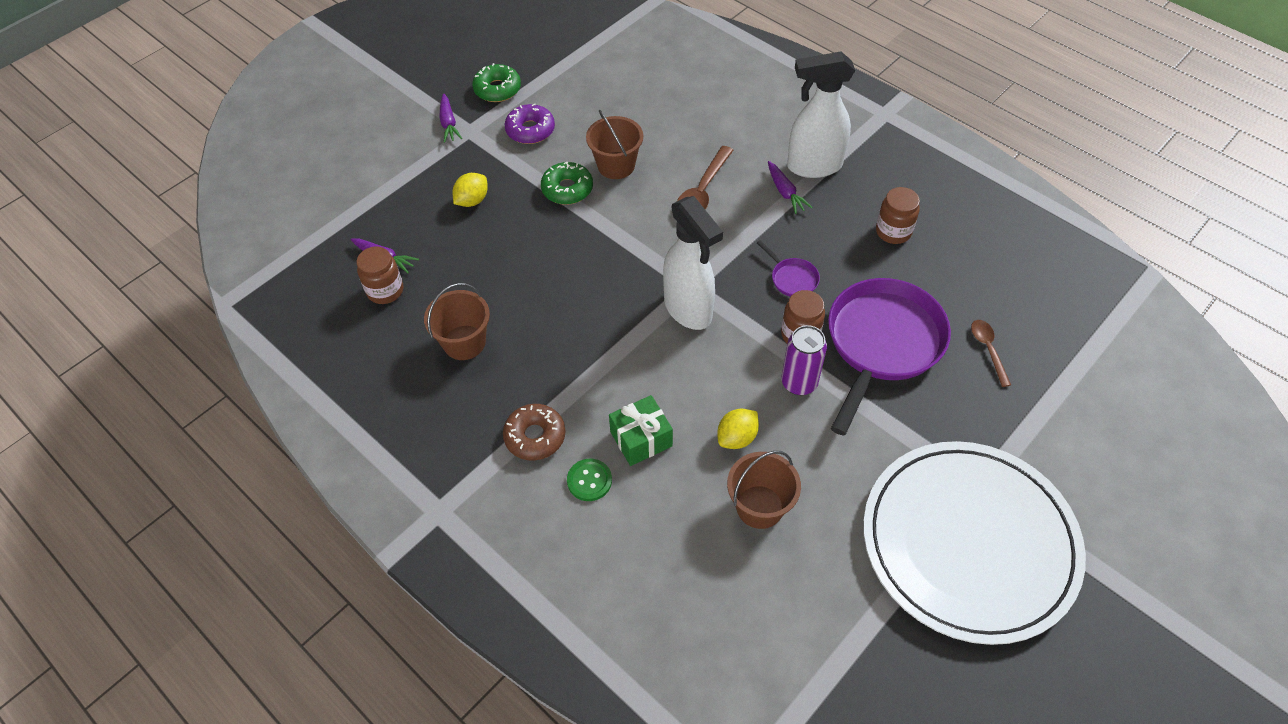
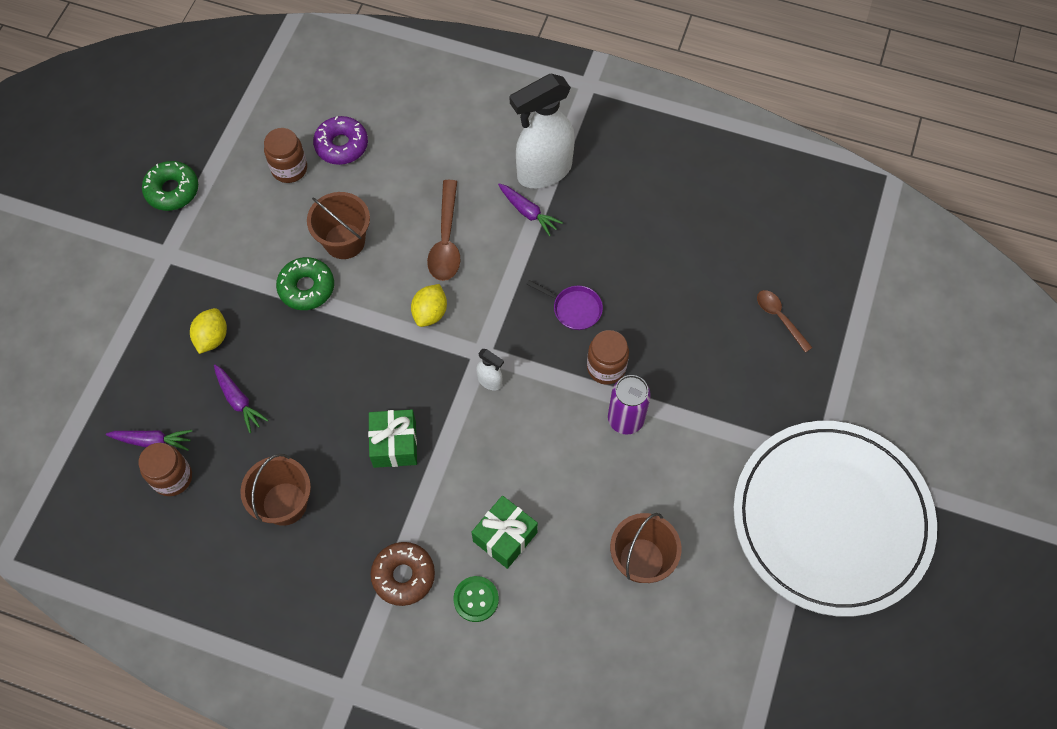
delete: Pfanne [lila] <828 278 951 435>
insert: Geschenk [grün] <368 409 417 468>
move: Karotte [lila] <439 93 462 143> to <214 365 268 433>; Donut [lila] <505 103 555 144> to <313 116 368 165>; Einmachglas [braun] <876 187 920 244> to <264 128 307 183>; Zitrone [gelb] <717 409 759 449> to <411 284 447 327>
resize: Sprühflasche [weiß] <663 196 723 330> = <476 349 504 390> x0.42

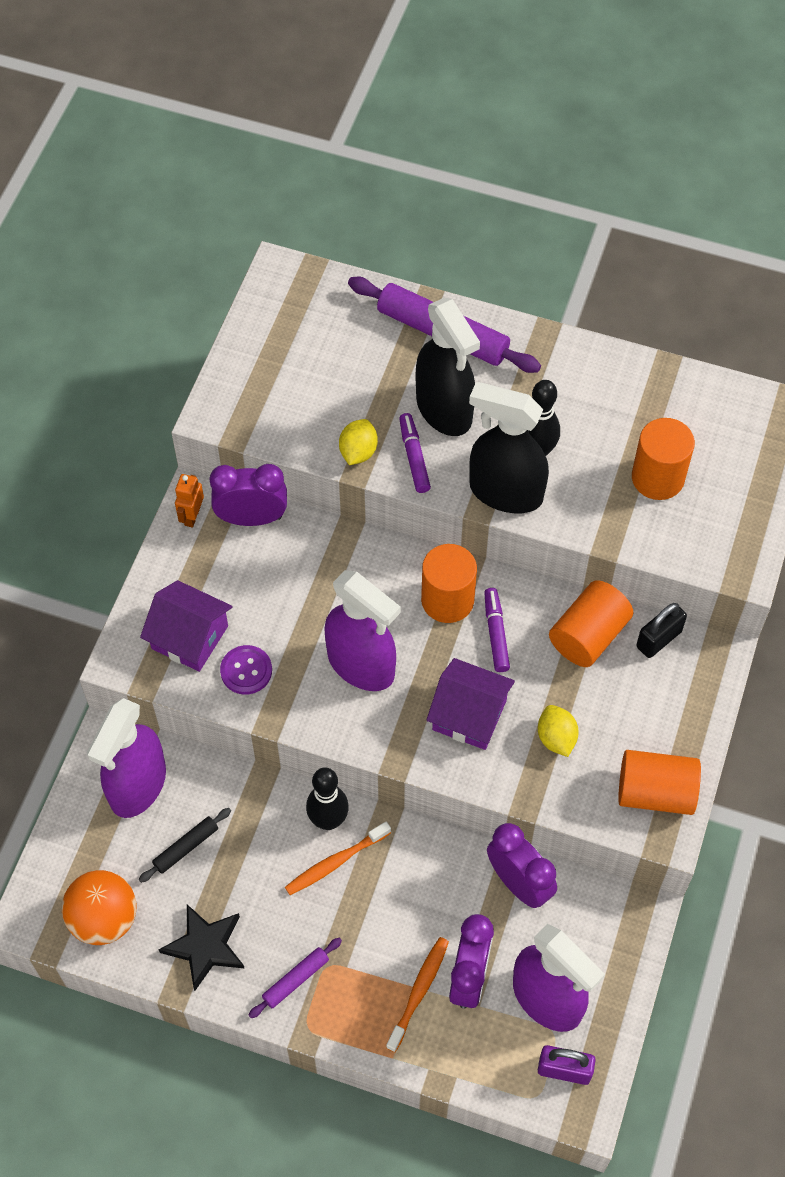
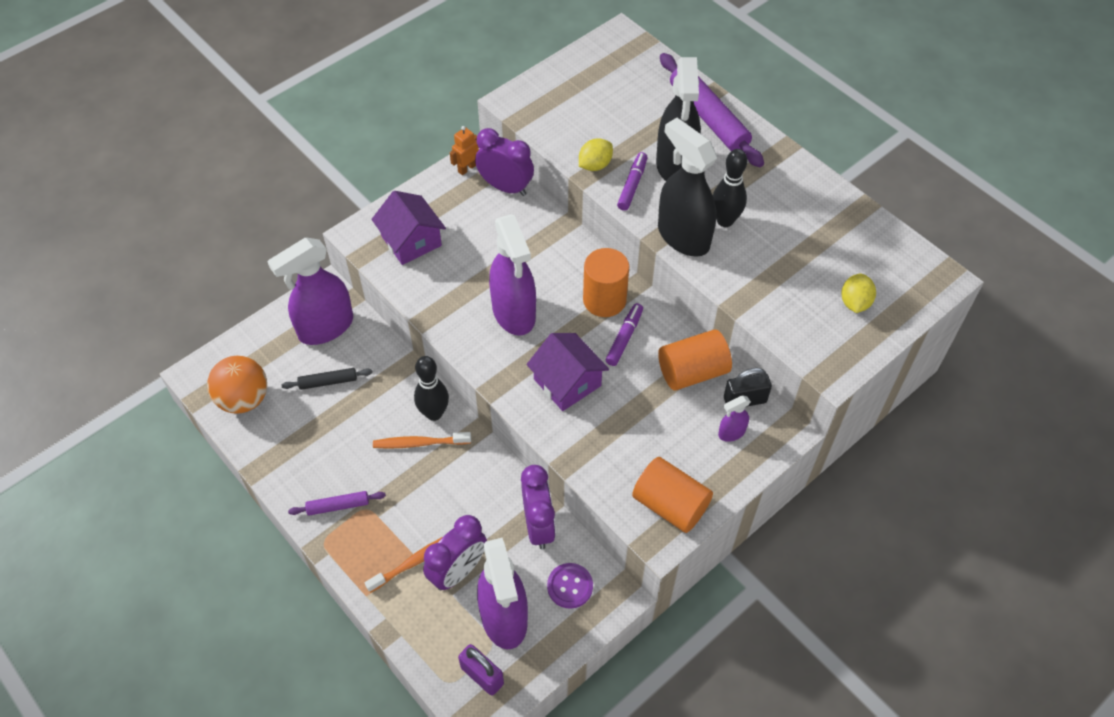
delete: Vollzylinder [orange] <632 418 695 500>; Stern [schwarz] <159 904 245 991>
insert: Sprühflasche [lila] <718 395 751 442>
move: Knopf [lila] <220 645 272 695> to <547 563 593 609>; Zitrone [gelb] <538 705 579 757> to <841 273 876 313>

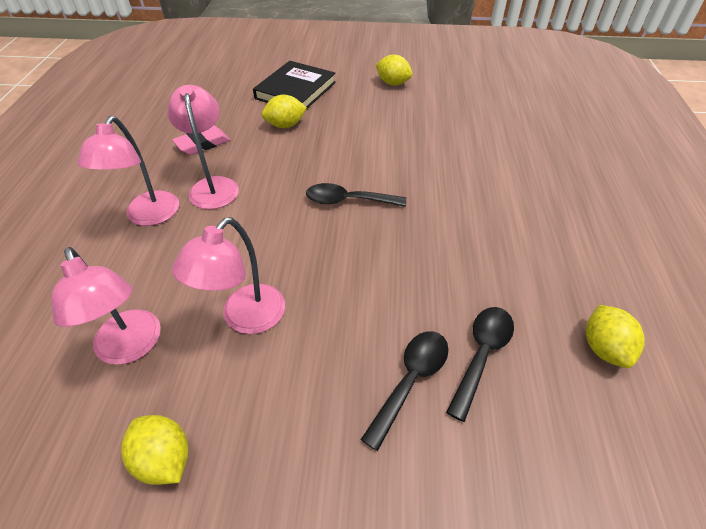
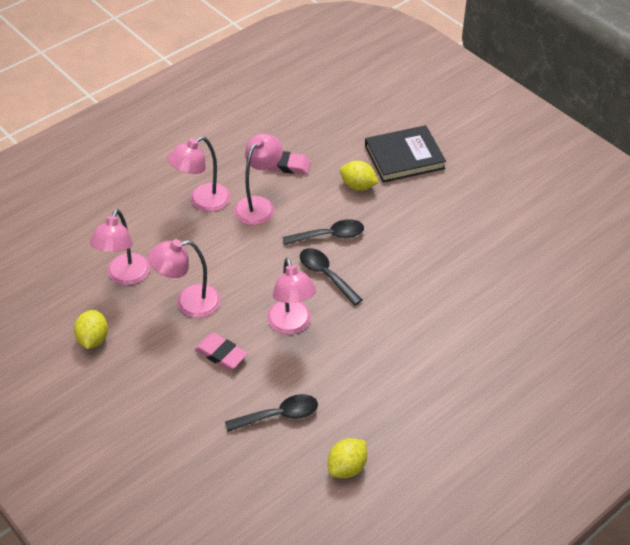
delete: Zitrone [gelb] <376 55 413 85>
insert: Lampe [rosa] <267 258 316 334>; Radiergummi [rosa] <195 333 248 370>
move: Löffel [schwarz] <361 331 449 451> to <282 219 364 245>

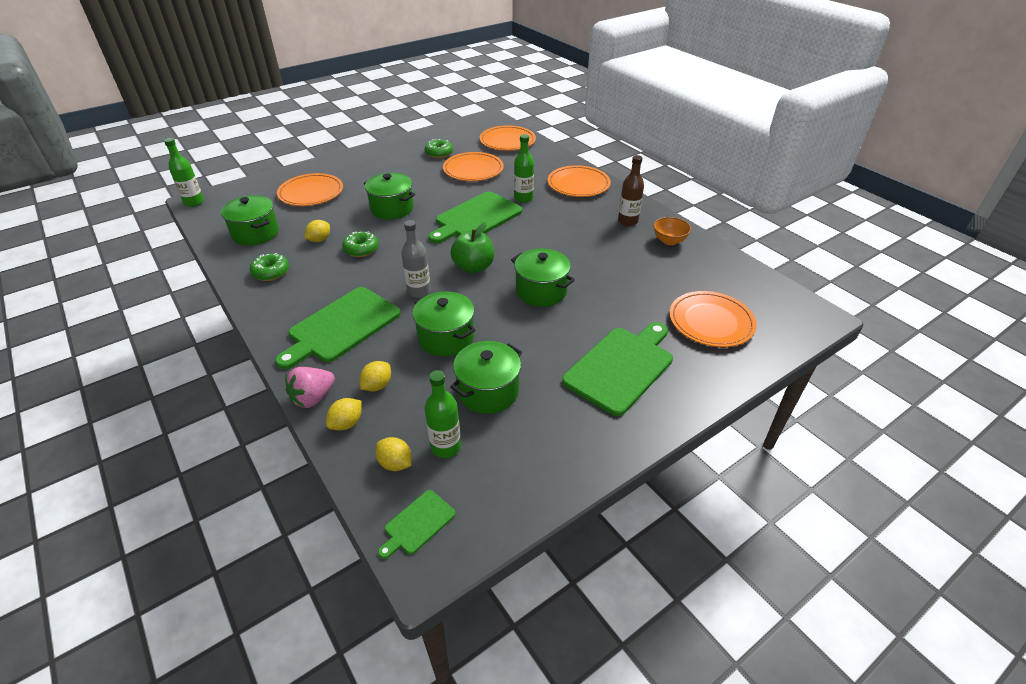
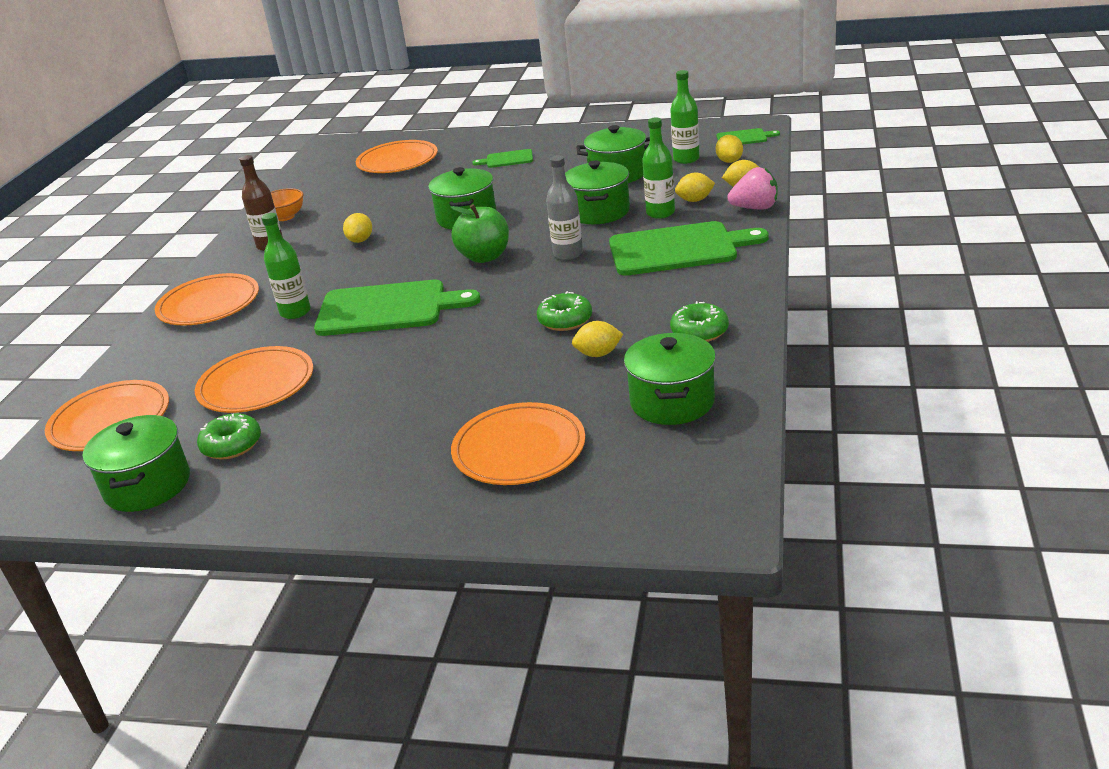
insert: Zitrone [gelb] <343 213 372 243>
move: Flasche [grün] <164 138 204 207> to <642 118 675 219>; Kochtopf [grün] <364 173 415 220> to <83 415 190 512>
resize: Schneidebrett [grün] <562 322 673 416> = <472 149 533 168> x0.47

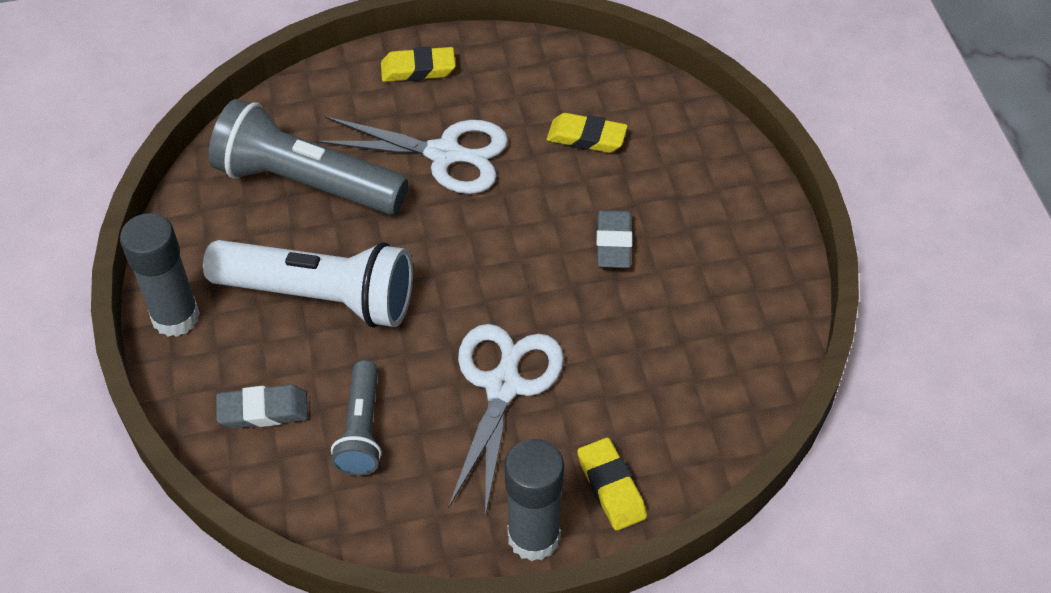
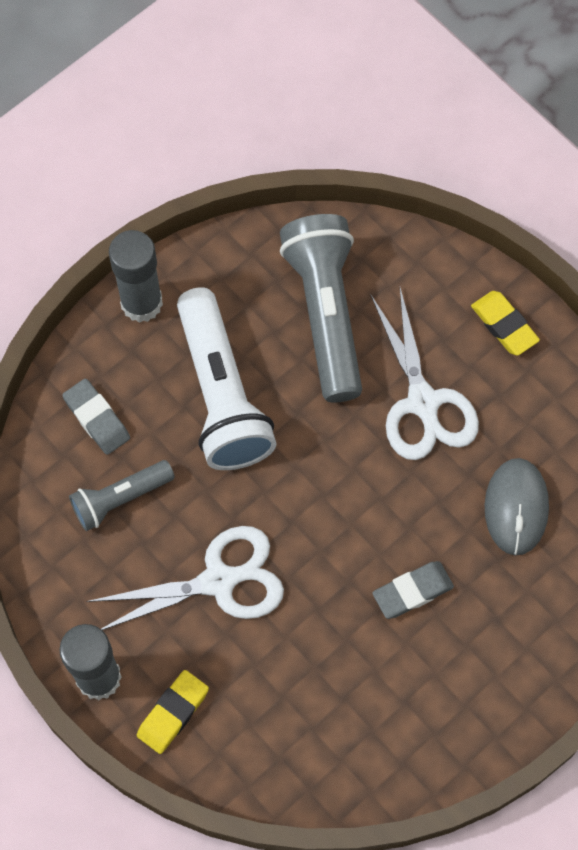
replace: Radiergummi [gelb] <547 113 628 153> to Computermaus [grau] <484 458 549 555>

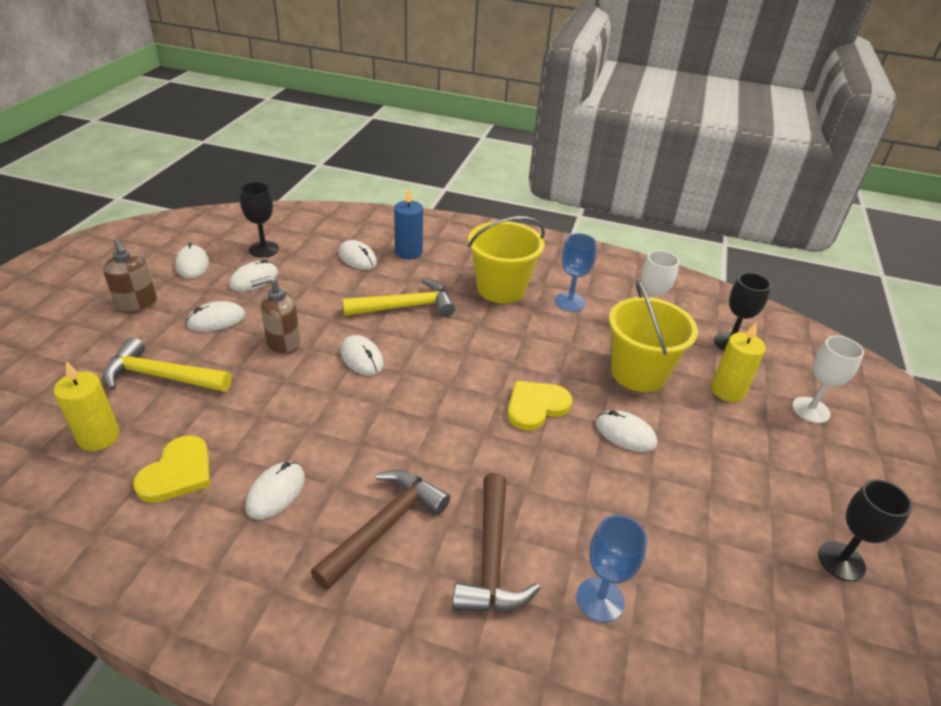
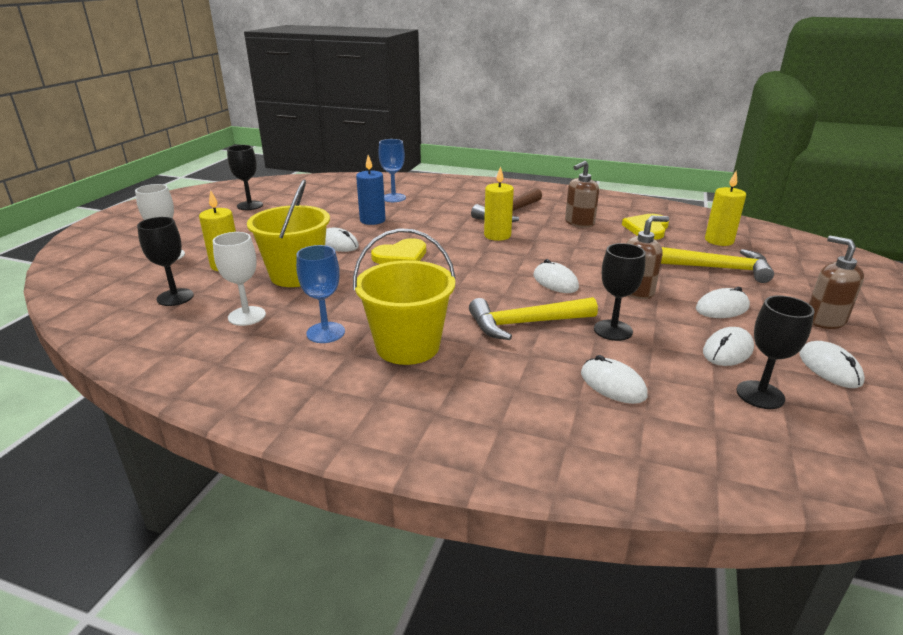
delete: Hammer [braun] <452 473 540 611>
insert: Kerze [gelb] <484 166 514 241>; Kelch [schwarz] <594 243 646 341>
move: Kerze [blau] <394 187 423 259> to <356 155 386 225>
replace: Computermaus [weiß] <246 462 305 519> to Seifenspender [braun] <565 161 599 228>

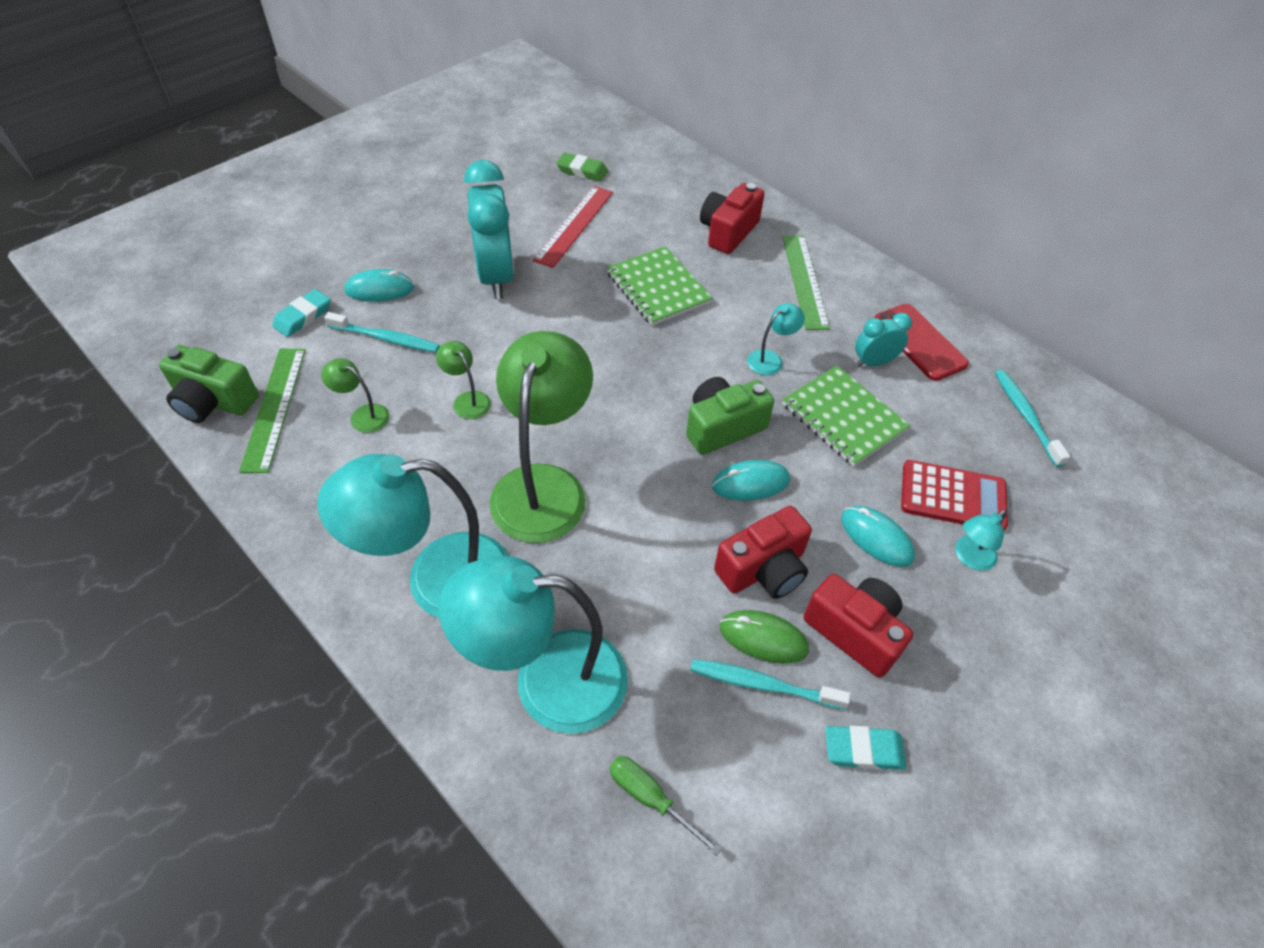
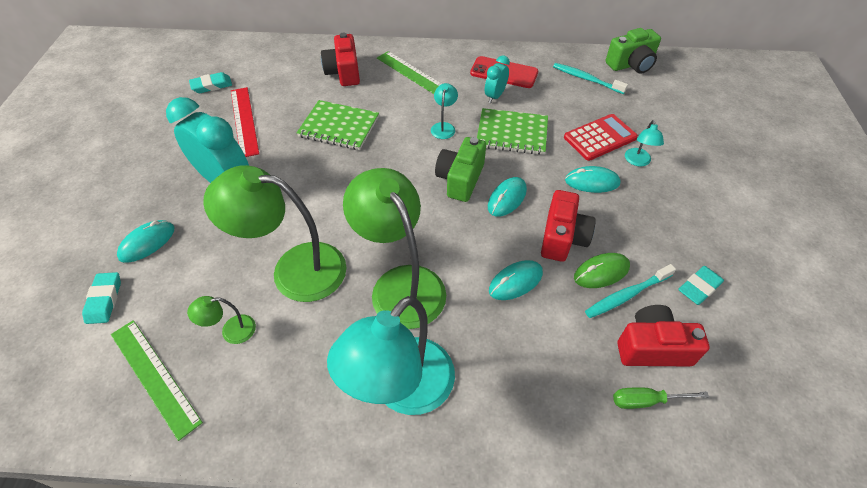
delete: Zahnbürste [türkis] <324 312 440 353>; Lampe [türkis] <439 555 628 734>
insert: Computermaus [türkis] <489 260 543 300>
move: Kamera [grün] <159 345 259 423> to <606 28 661 74>; Kamera [rot] <803 574 913 678> to <617 305 710 366>
recolor: Radiergummi [grün] <556 153 608 182> to Radiergummi [türkis] <189 72 232 93>
resize: Lampe [grün] <436 341 491 419> = <203 165 347 302> x2.35

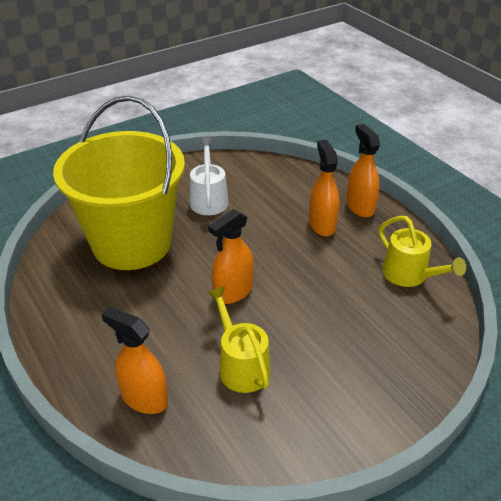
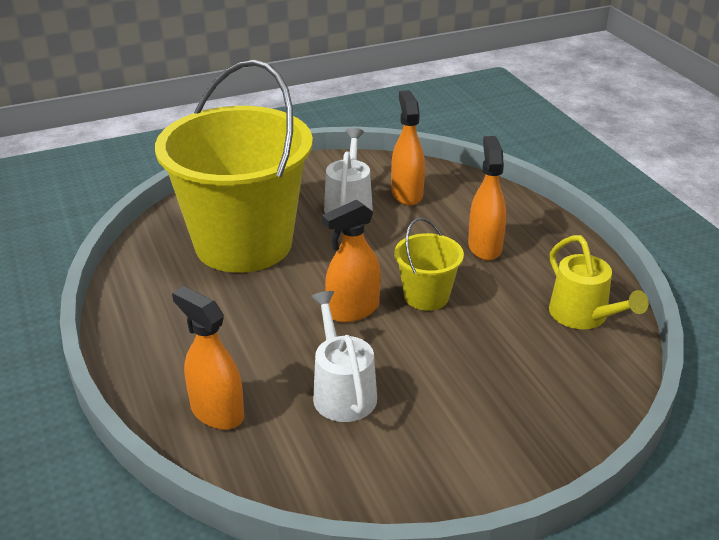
insert: Eimer [gelb] <394 217 464 311>
move: Sprühflasche [orange] <346 124 380 218> to <391 90 425 206>
recolor: Gießkanne [gelb] <207 286 271 393> to Gießkanne [weiß] <311 291 377 422>

